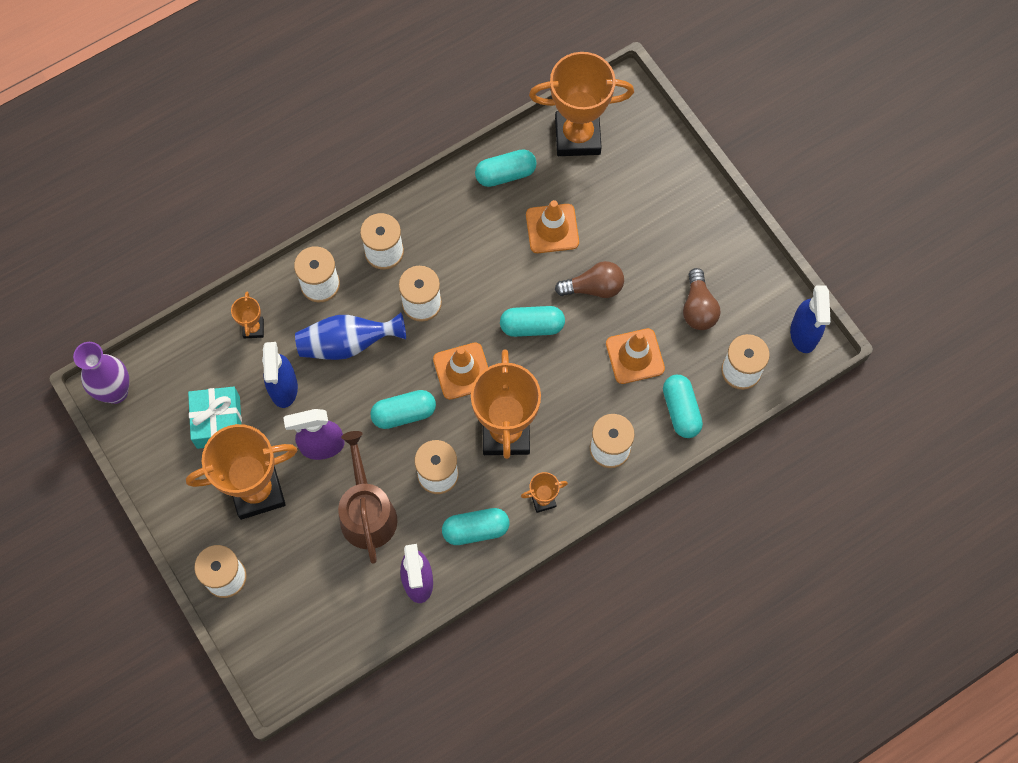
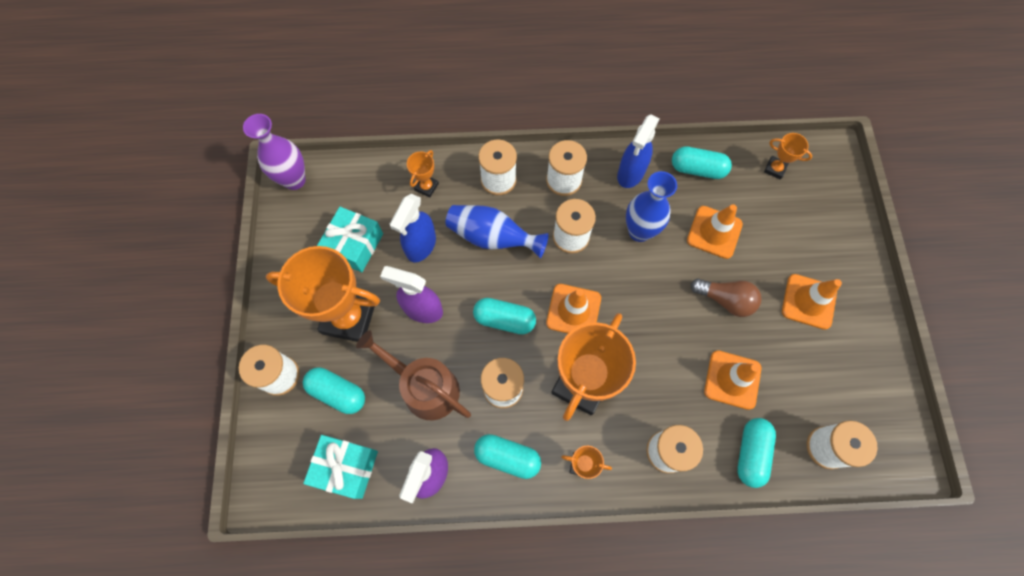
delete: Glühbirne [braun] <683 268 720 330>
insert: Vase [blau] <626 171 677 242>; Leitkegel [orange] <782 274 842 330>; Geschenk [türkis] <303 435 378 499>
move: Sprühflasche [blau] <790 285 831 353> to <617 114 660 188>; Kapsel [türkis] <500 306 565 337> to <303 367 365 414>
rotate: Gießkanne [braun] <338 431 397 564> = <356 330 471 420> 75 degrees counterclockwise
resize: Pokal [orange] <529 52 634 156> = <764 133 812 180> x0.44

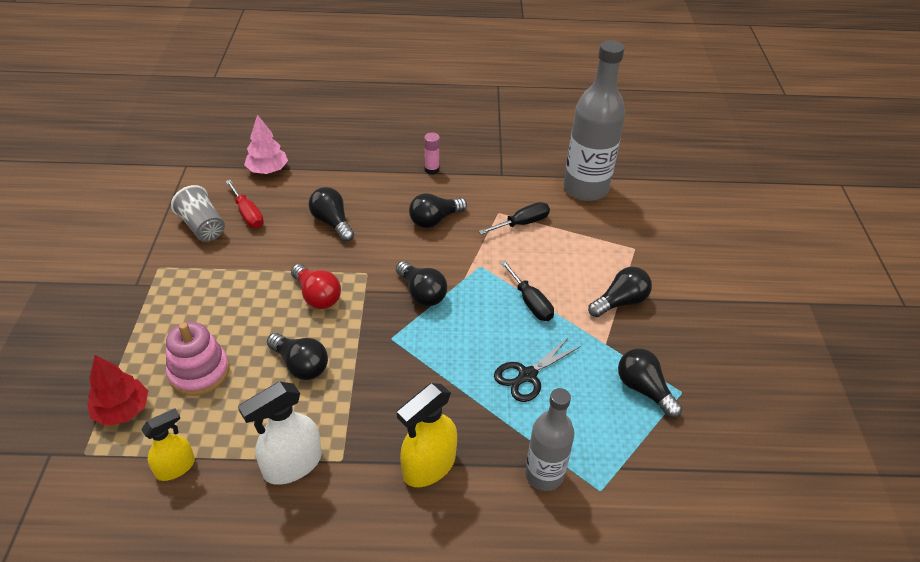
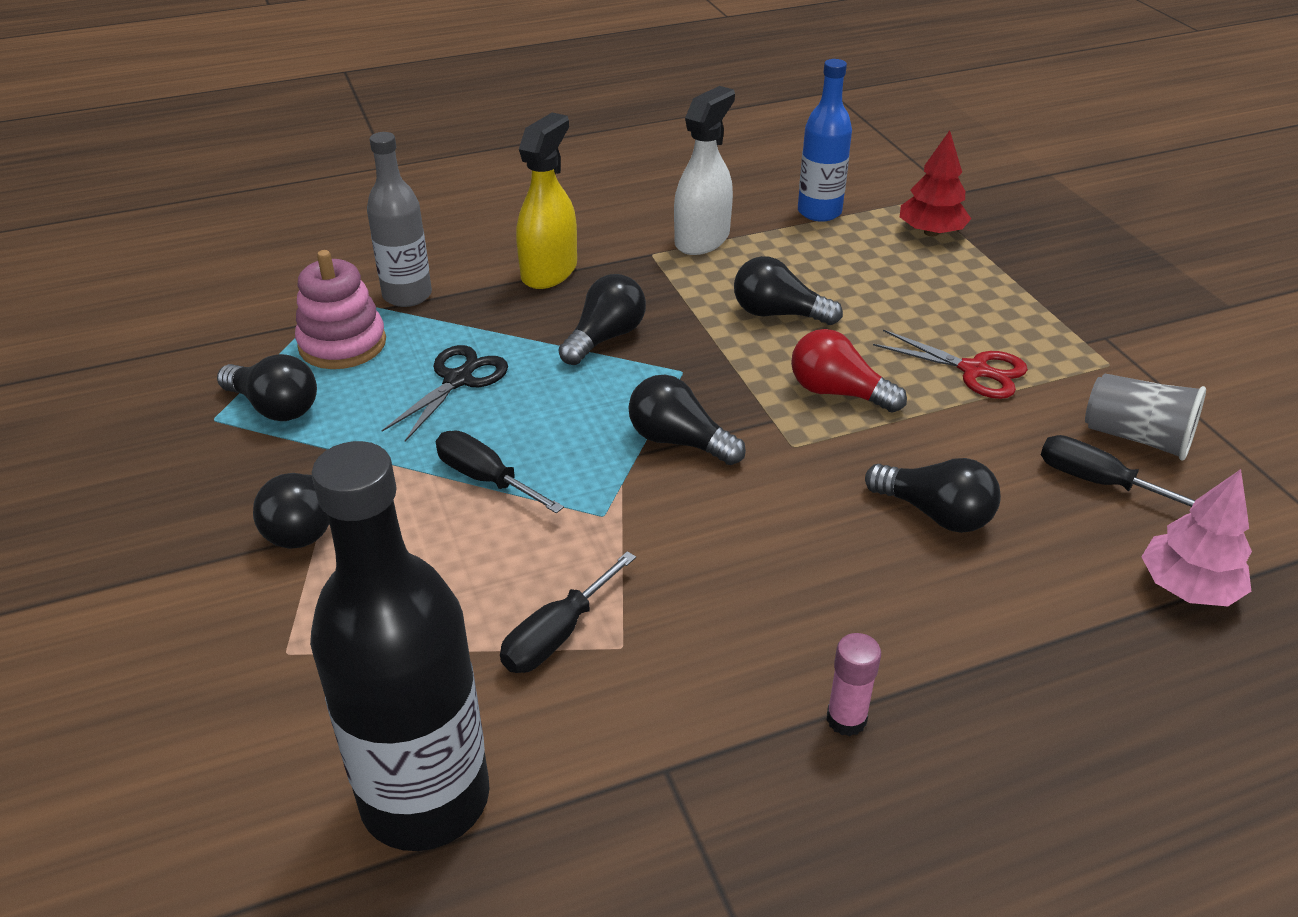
insert: Schere [rot] <873 330 1028 399>
move: Glühbirne [schwarz] <409 193 467 228> to <558 274 646 365>; Stapelspielzeug [rosa] <166 322 229 396> to <295 250 386 369>
replace: Sprühflasche [gelb] <141 408 195 481> to Flasche [blau] <798 59 852 222>
recolor: Flasche [grau] <564 40 625 201> to Flasche [schwarz] <310 441 490 851>; Schraubenzieher [rot] <225 180 264 228> to Schraubenzieher [schwarz] <1041 435 1195 507>

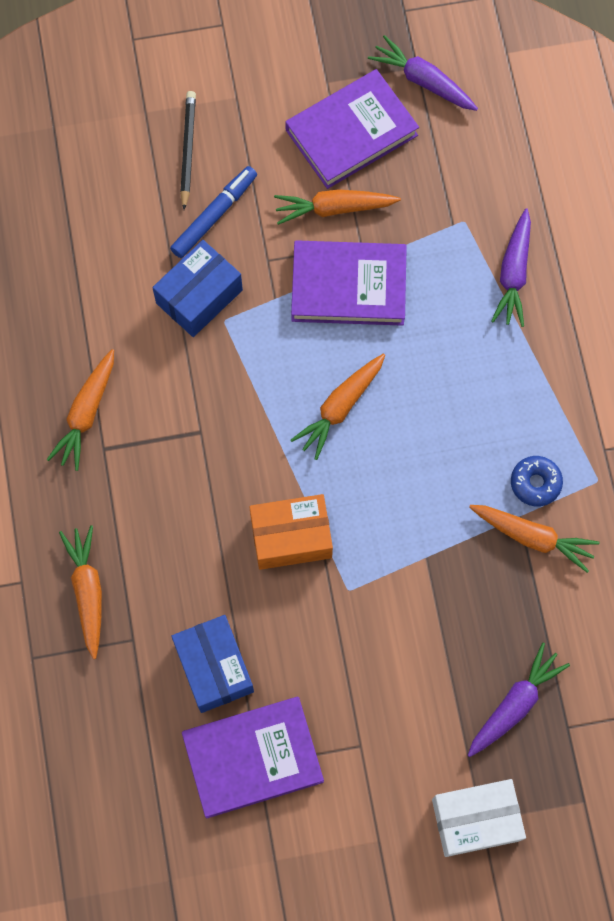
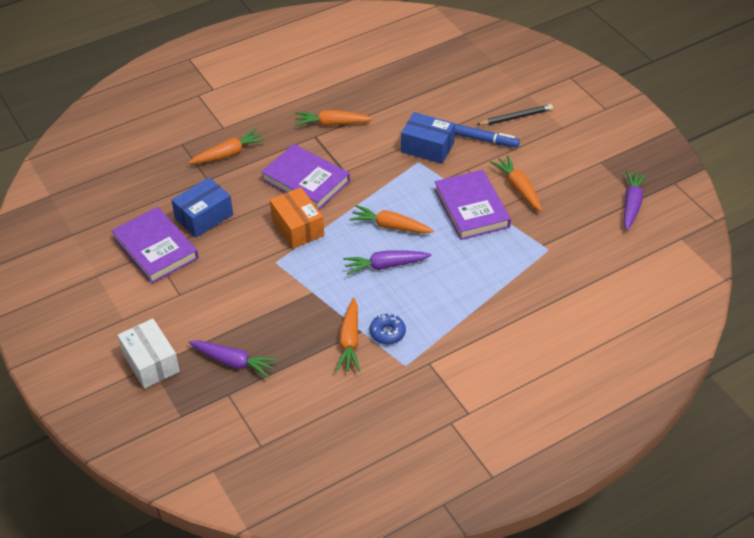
move: Buch [lila] <285 69 419 189> to <261 144 350 210>; Karotte [lila] <491 208 531 327> to <343 250 432 275>

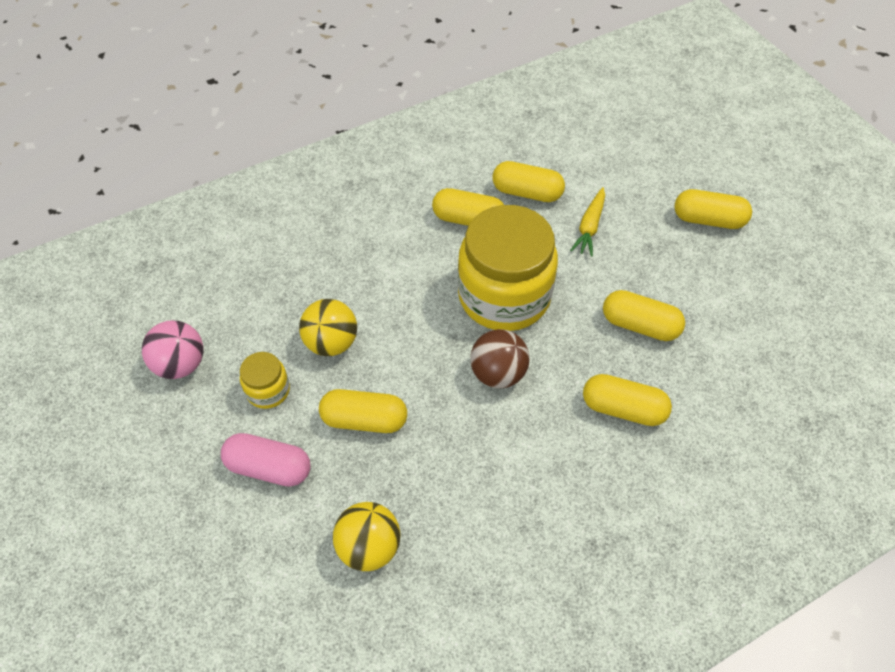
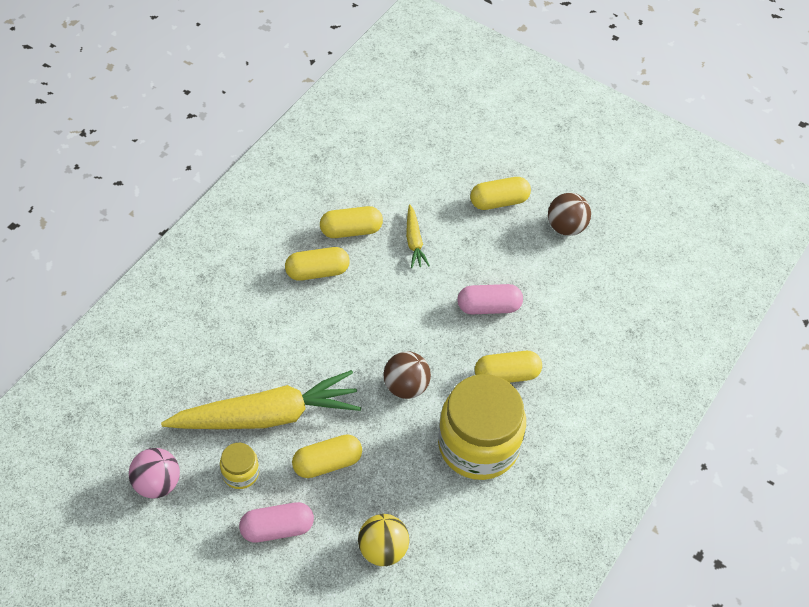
insert: Ball [braun] <548 193 591 236>
move: Einmachglas [gelb] <458 205 558 331> to <438 374 526 480>
replace: Ball [gelb] <299 299 357 356> to Karotte [gelb] <161 370 361 429>
recolor: Kapsel [gelb] <603 290 685 341> to Kapsel [rosa] <457 284 523 314>

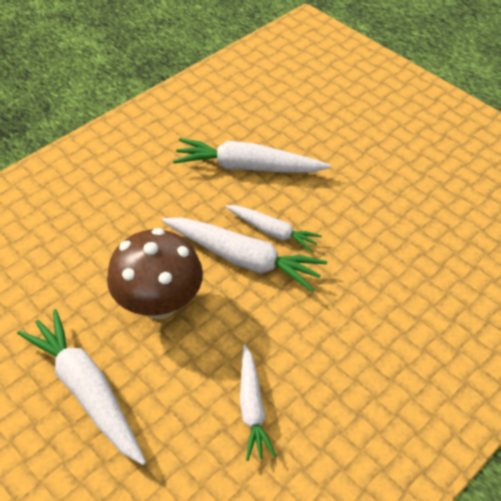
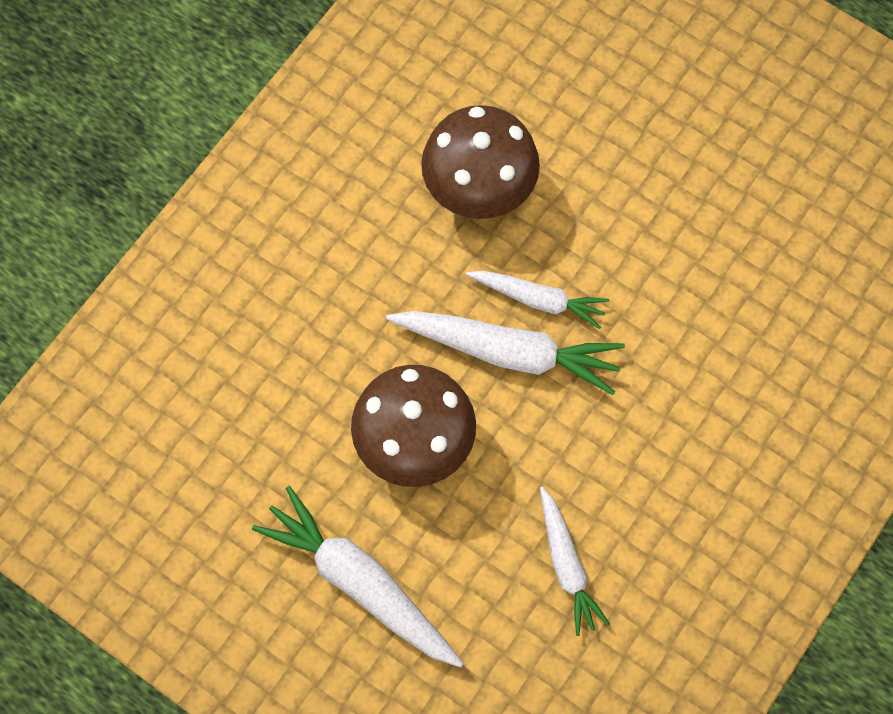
replace: Karotte [weiß] <173 138 331 173> to Pilz [braun] <421 105 540 219>

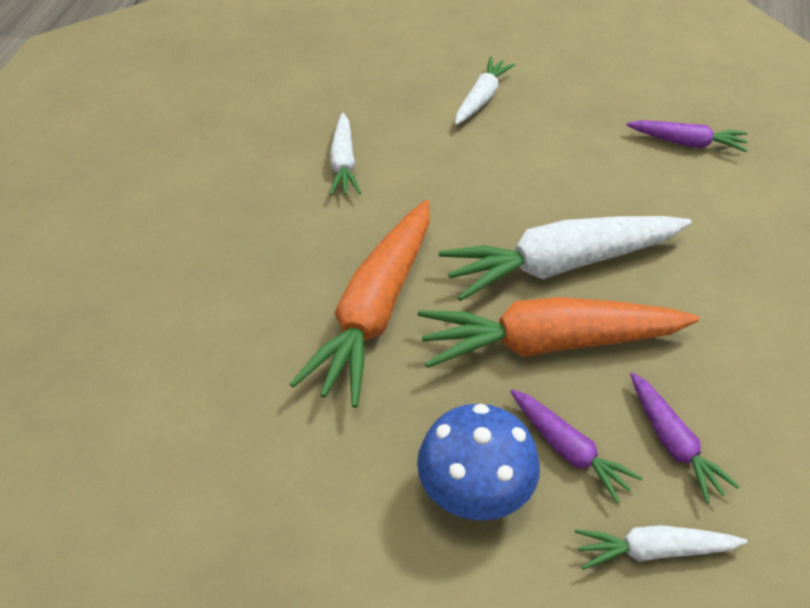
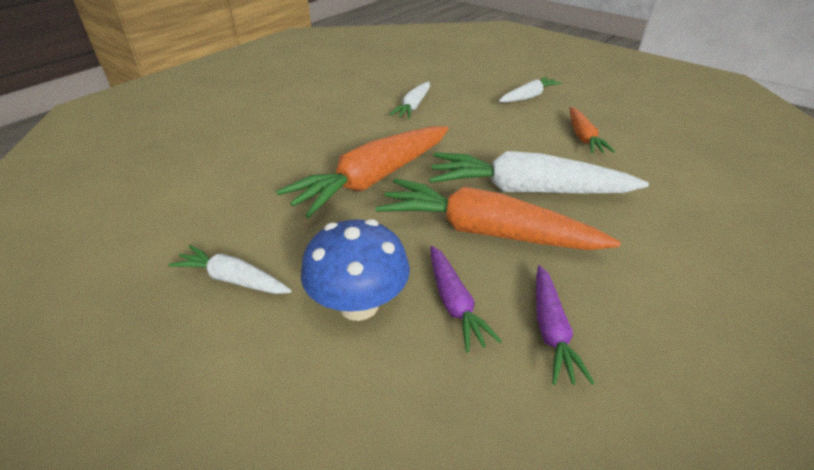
delete: Karotte [lila] <626 120 748 152>
insert: Karotte [orange] <570 107 615 154>
move: Karotte [weiß] <575 525 747 570> to <168 245 292 294>

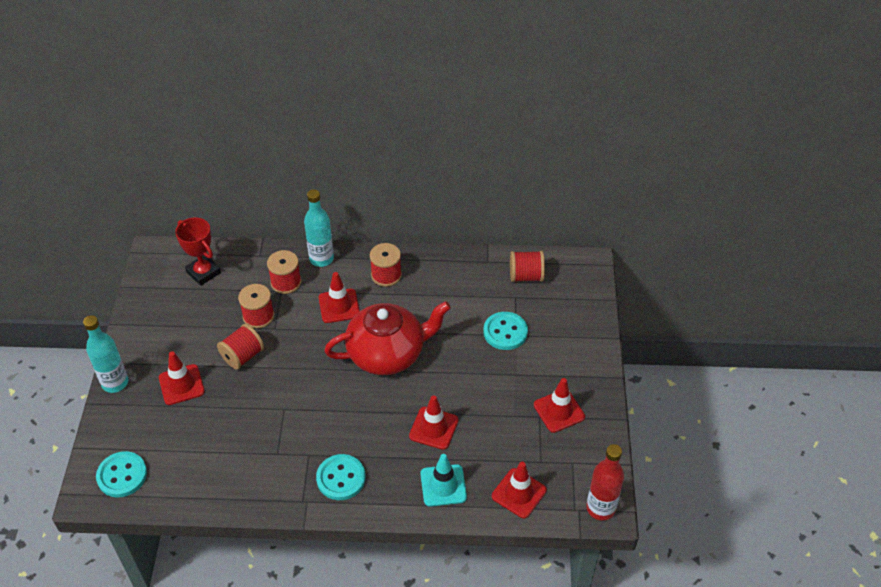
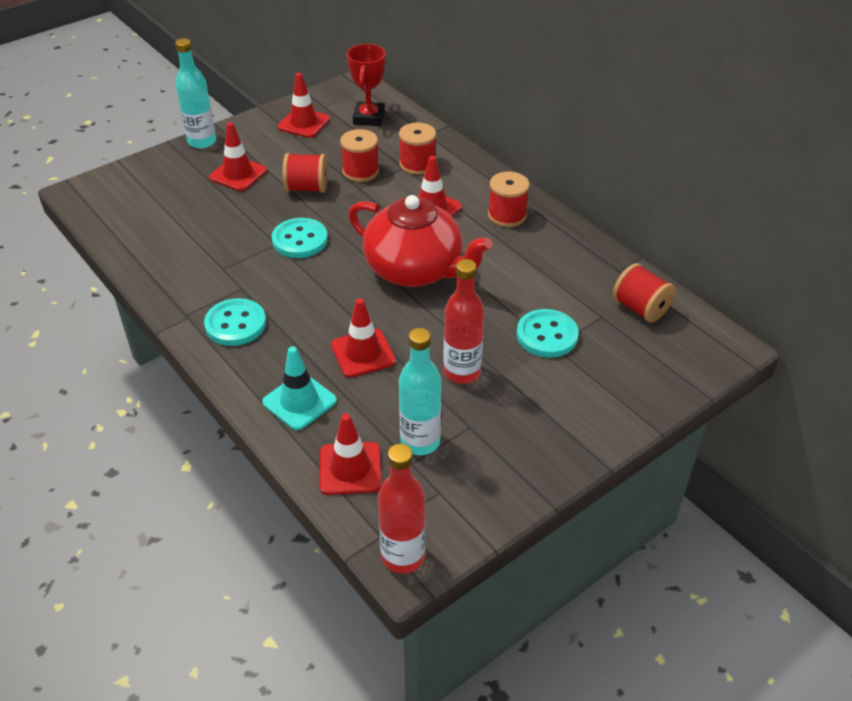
insert: Flasche [rot] <443 259 485 384>
move: Flasche [türkis] <304 189 334 267> to <399 328 441 455>; Leitkegel [rot] <534 378 585 433> to <277 73 330 138>; Knopf [türkis] <96 451 147 498> to <272 218 328 258>

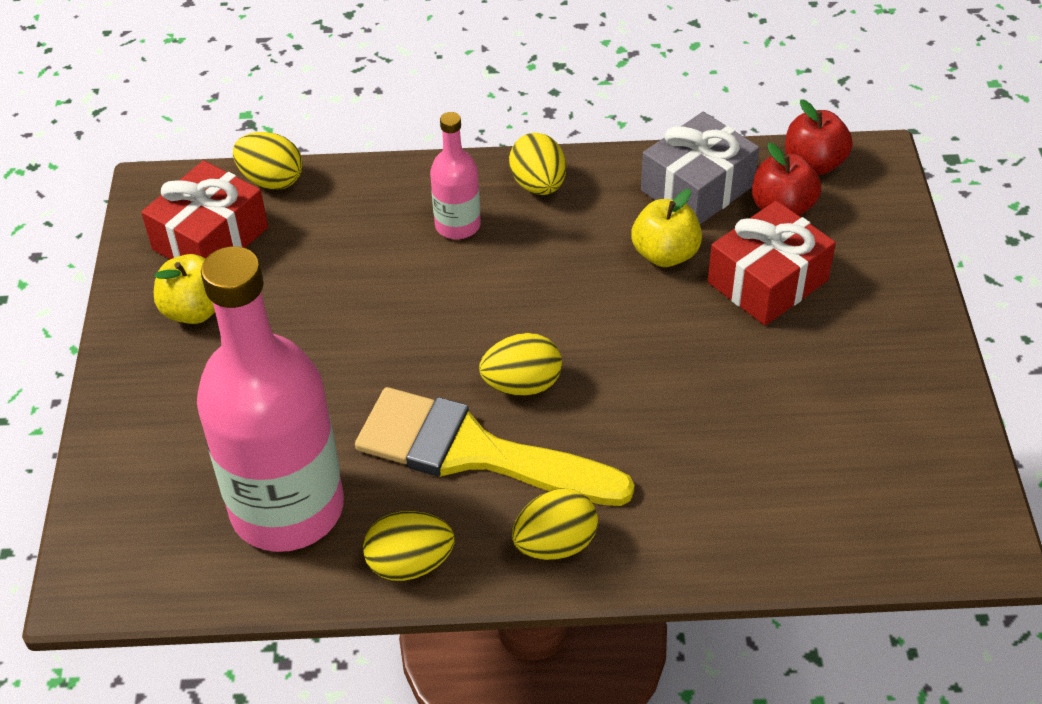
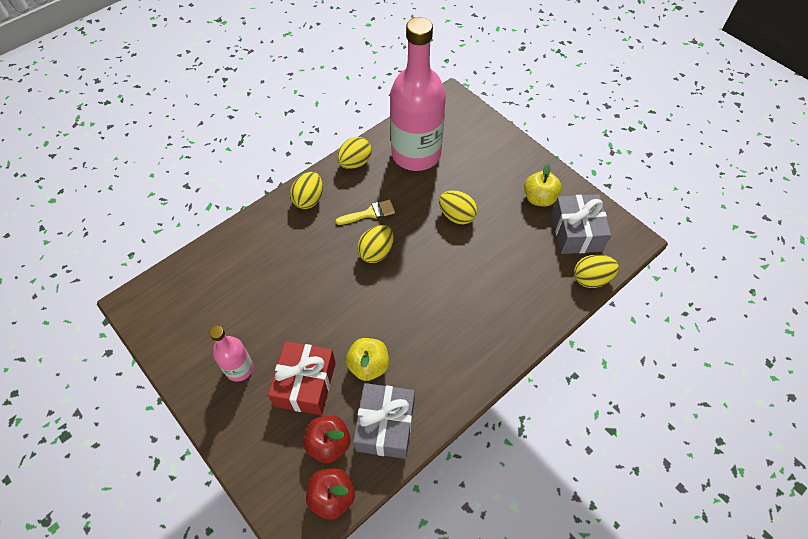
move: Flasche [rosa] <430 112 481 239> to <209 326 253 382>; Ei [gelb] <509 133 566 195> to <439 190 478 224>
recolor: Geschenk [rot] <141 160 268 259> to Geschenk [grau] <552 194 611 254>
resize: Pinsel [gelb] <355 387 634 506> = <336 200 395 225> x0.45

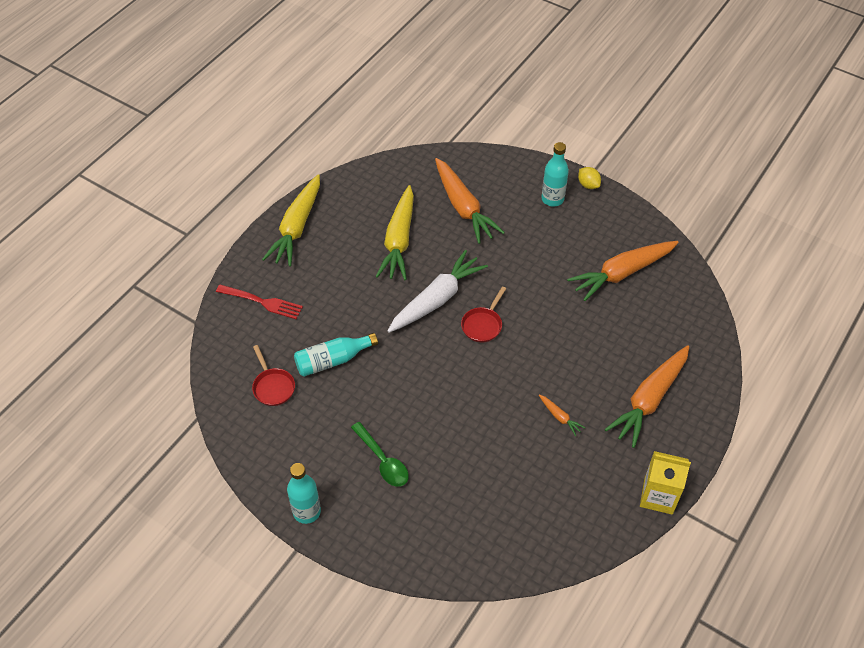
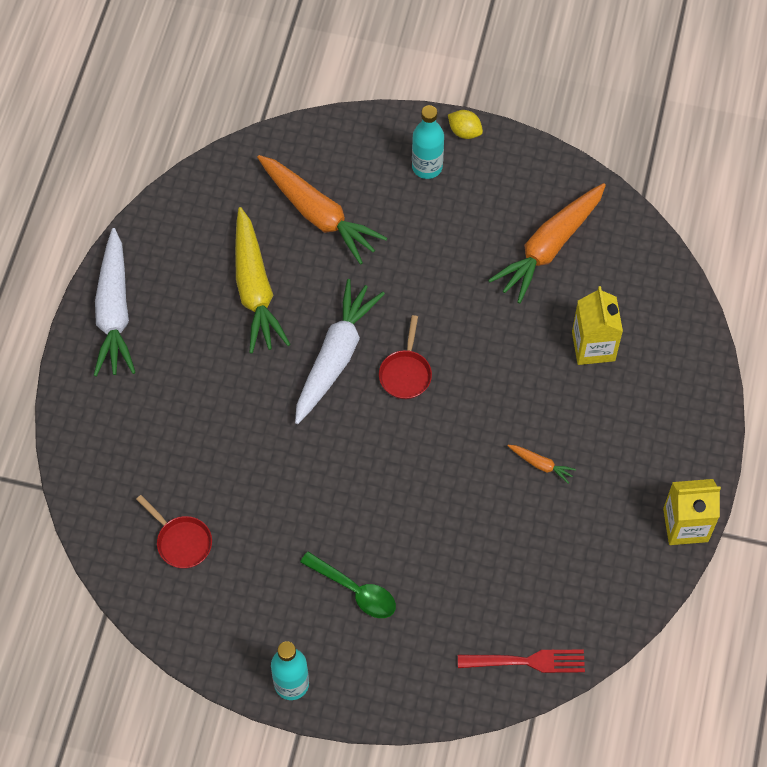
delete: Flasche [türkis] <294 333 378 377>; Karotte [orange] <605 345 689 448>
insert: Getränkekarton [gelb] <572 286 623 365>
move: Gabel [rot] <216 284 303 319> to <458 650 585 673>
recolor: Karotte [gelb] <262 174 320 267> to Karotte [weiß] <94 228 136 377>

